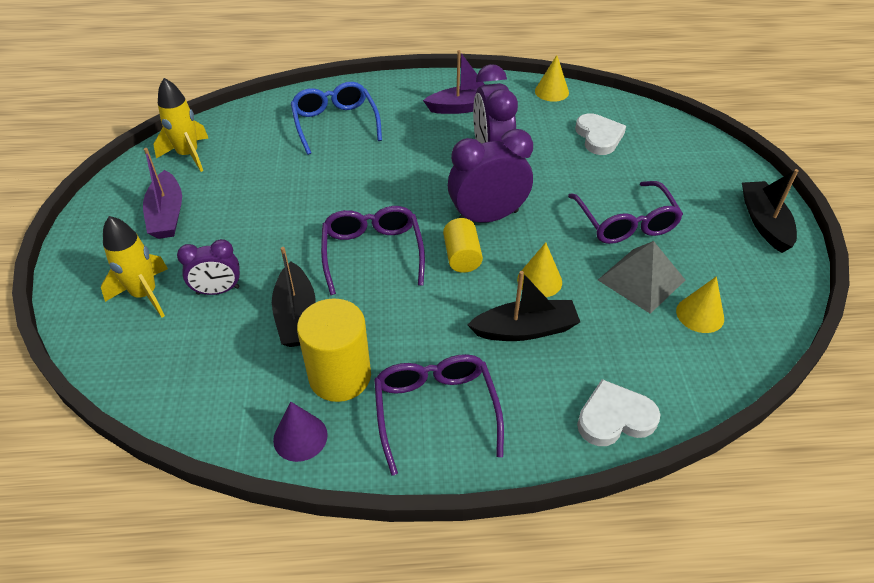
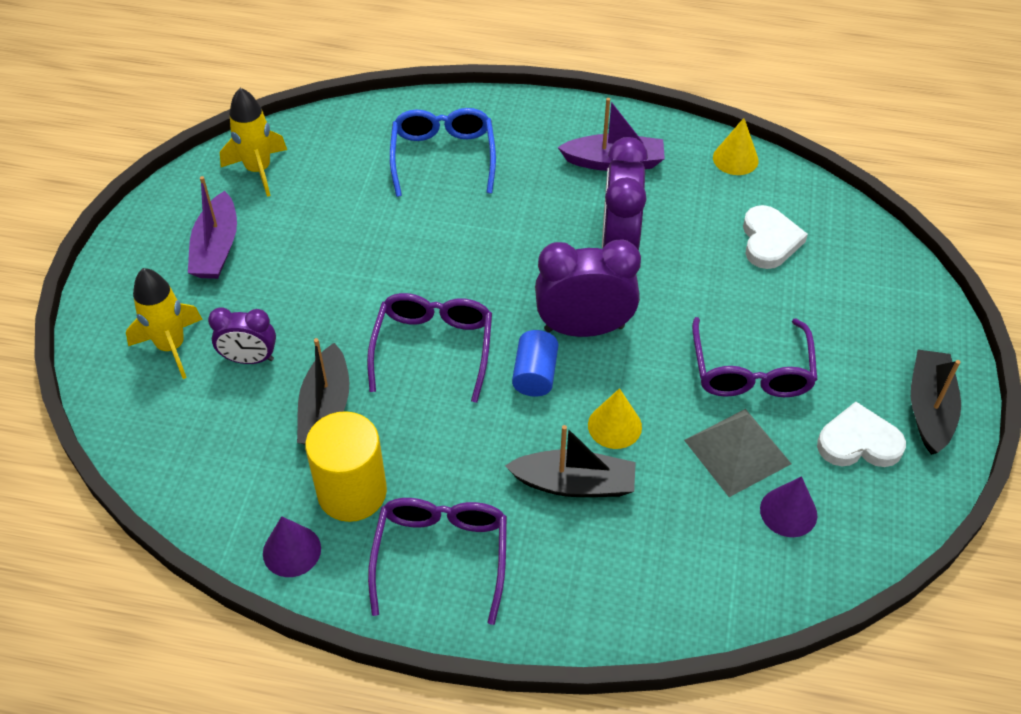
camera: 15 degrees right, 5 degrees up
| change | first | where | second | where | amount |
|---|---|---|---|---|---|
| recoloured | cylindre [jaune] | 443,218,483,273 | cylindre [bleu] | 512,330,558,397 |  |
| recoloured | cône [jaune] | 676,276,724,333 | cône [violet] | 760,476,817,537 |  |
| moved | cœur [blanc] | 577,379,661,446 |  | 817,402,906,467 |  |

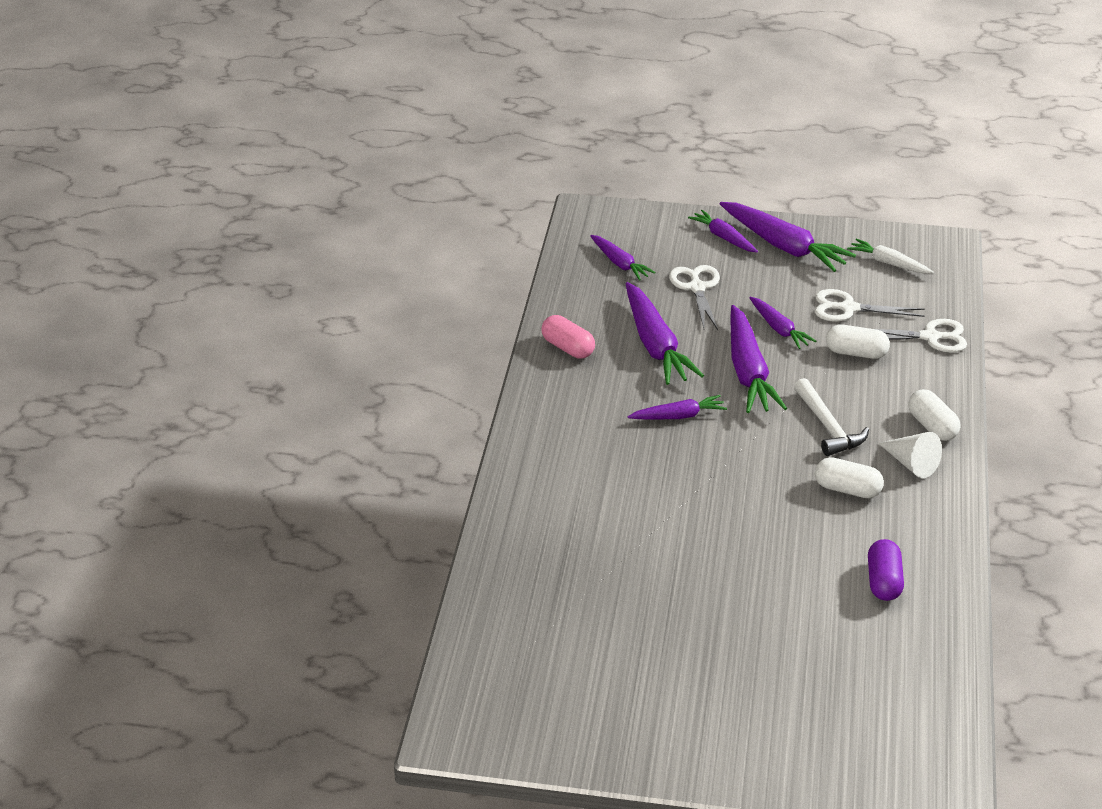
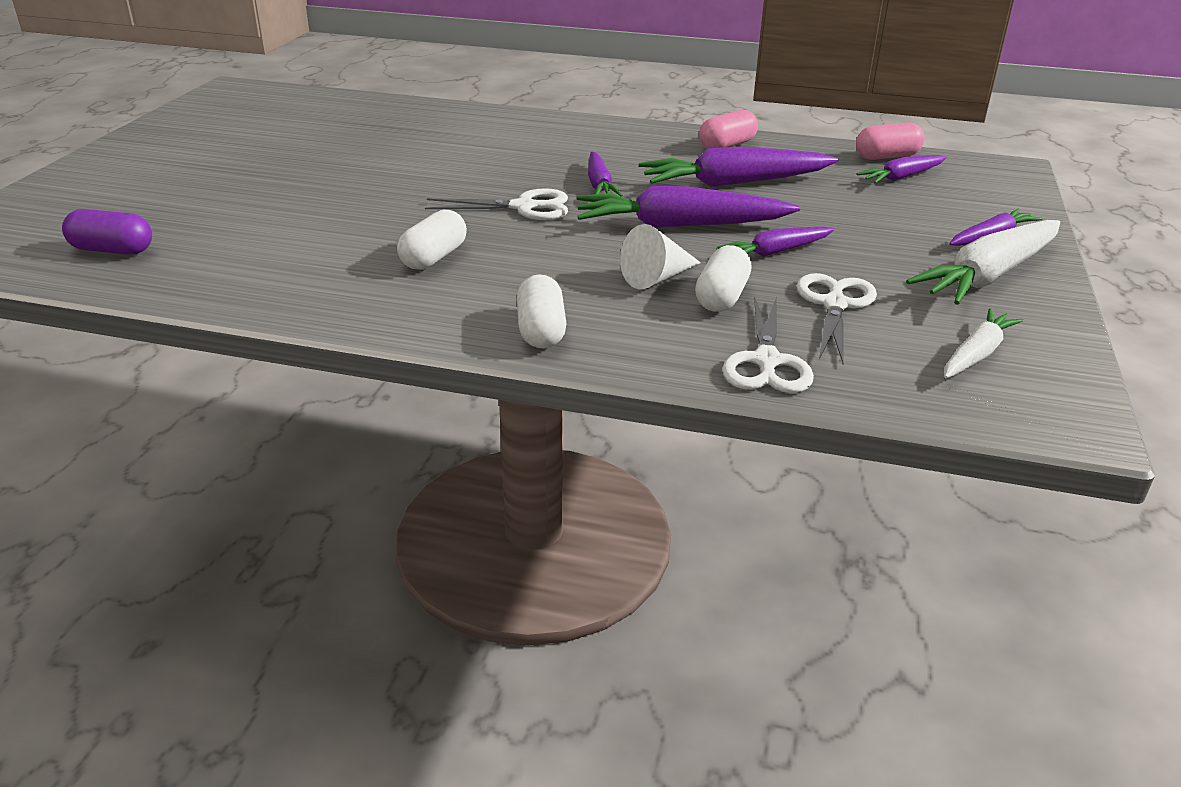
camera: 95 degrees right, 5 degrees down
| change | first | where | second | where | amount |
|---|---|---|---|---|---|
| recoloured | carotte [violet] | 720,202,856,272 | carotte [blanc] | 906,220,1060,305 |  |
| moved | ciseaux [blanc] | 669,265,720,330 |  | 425,188,568,220 |  |
| removed | marteau [blanc] | 794,378,869,456 |  |  |  |
| turned | gélule [blanc] | 908,389,960,441 |  | 517,275,567,348 | 75 degrees counterclockwise |
| moved | cône [blanc] | 878,432,942,478 |  | 620,224,701,289 |  |
| moved | gélule [violet] | 868,539,904,601 |  | 62,209,152,255 |  |
| added |  |  | gélule [rose] | 856,122,925,160 |  |

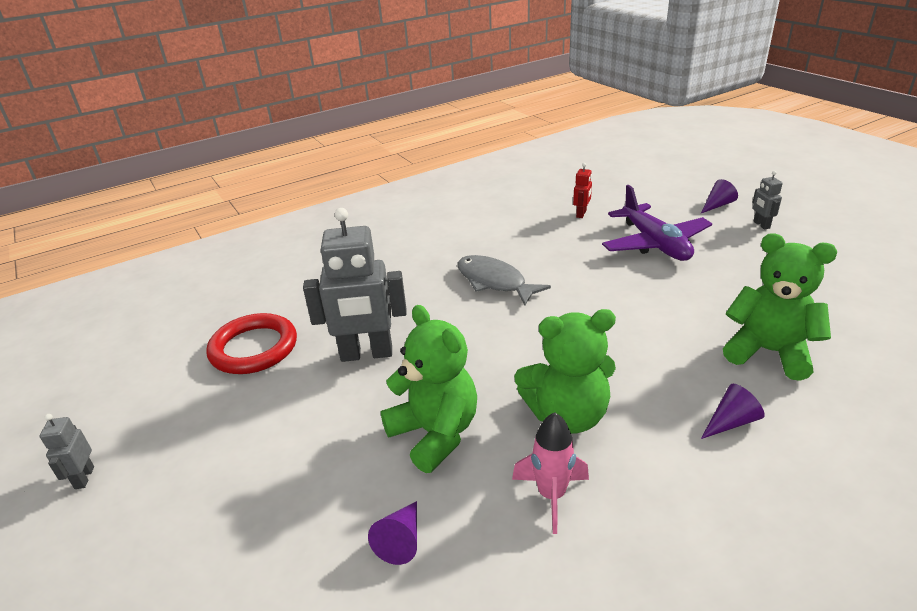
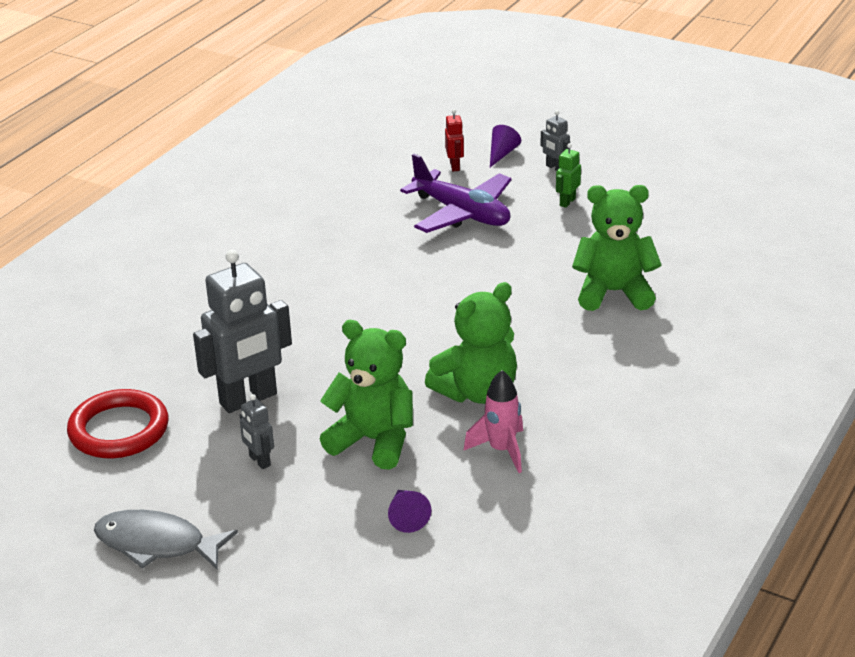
camera: 30 degrees left, 0 degrees up
| change | first | where | second | where | amount |
|---|---|---|---|---|---|
| moved | robot [rouge] | 573,163,592,218 |  | 445,109,464,171 |  |
| moved | poisson [gris] | 457,255,551,306 |  | 94,510,238,569 |  |
| removed | cône [violet] | 701,384,765,439 |  |  |  |
| moved | robot [gris] | 40,414,94,489 |  | 240,394,274,469 |  |
| added |  |  | robot [vert] | 556,143,581,208 |  |

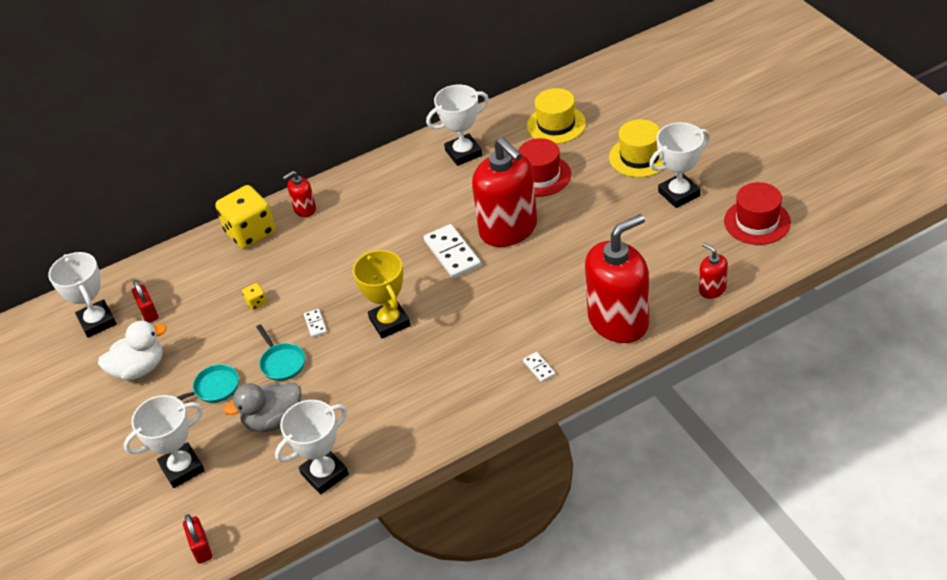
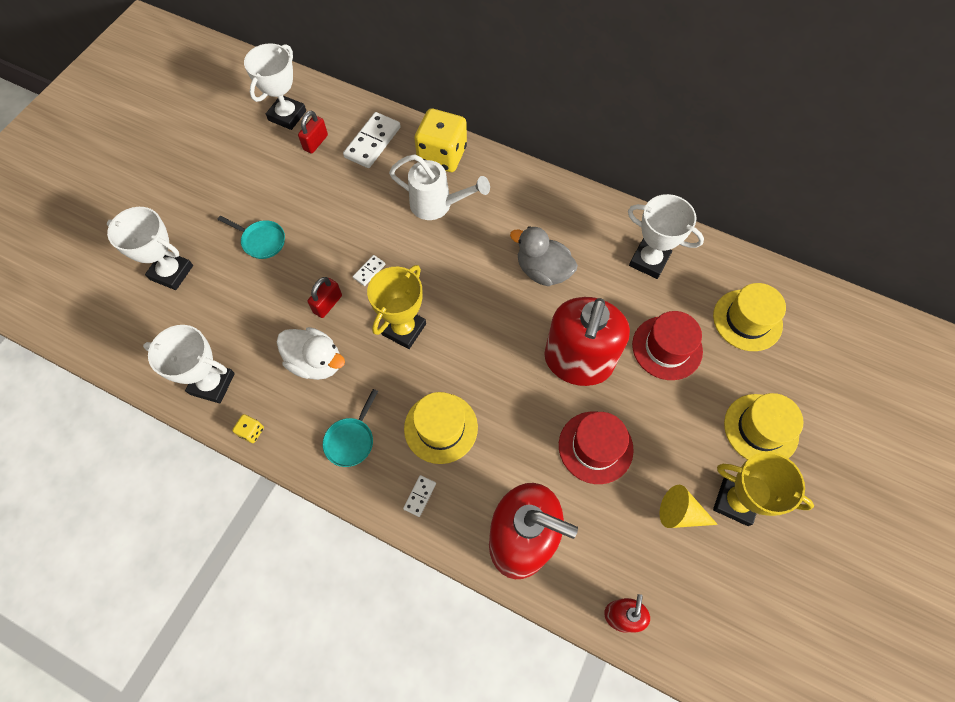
camera: 50 degrees right, 20 degrees up
| change | first | where | second | where | amount |
|---|---|---|---|---|---|
| recoloured | trophée [blanc] | 649,122,710,208 | trophée [jaune] | 713,452,814,526 |  |
| removed | distributeur de savon [rouge] | 283,171,316,217 |  |  |  |
| moved | chapeau [rouge] | 724,182,791,245 |  | 559,411,634,484 |  |
| moved | domino [blanc] | 424,224,481,279 |  | 343,112,401,168 |  |
| moved | dé [jaune] | 242,283,267,310 |  | 232,414,264,443 |  |
| moved | canard [blanc] | 98,321,167,380 |  | 277,327,345,380 |  |
| moved | poêle [turquoise] | 256,324,305,381 |  | 323,389,378,467 |  |
| moved | canard [gris] | 224,382,301,432 |  | 510,226,578,286 |  |
| moved | cadenas [rouge] | 183,514,212,564 |  | 308,277,342,318 |  |
| added |  |  | arrosoir [blanc] | 389,154,490,220 |  |
| added |  |  | chapeau [jaune] | 404,392,478,464 |  |
| added |  |  | cône [jaune] | 659,485,718,528 |  |

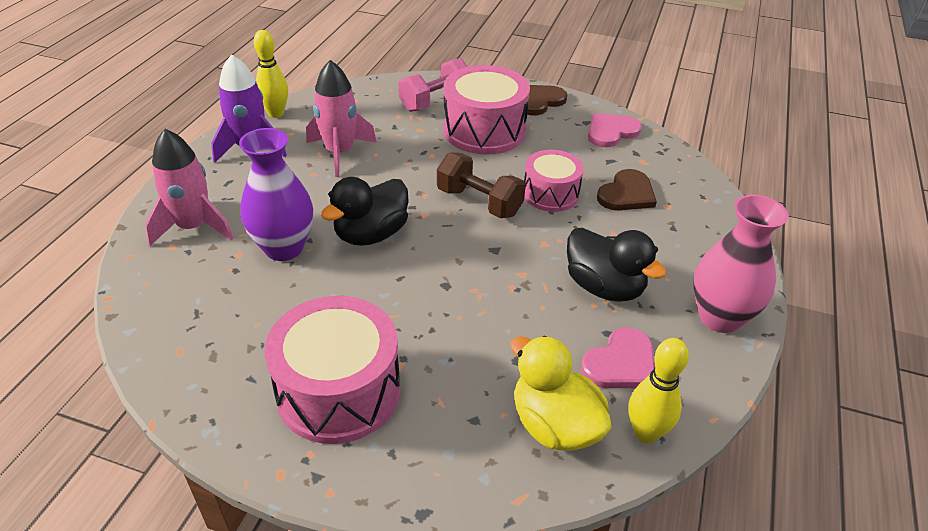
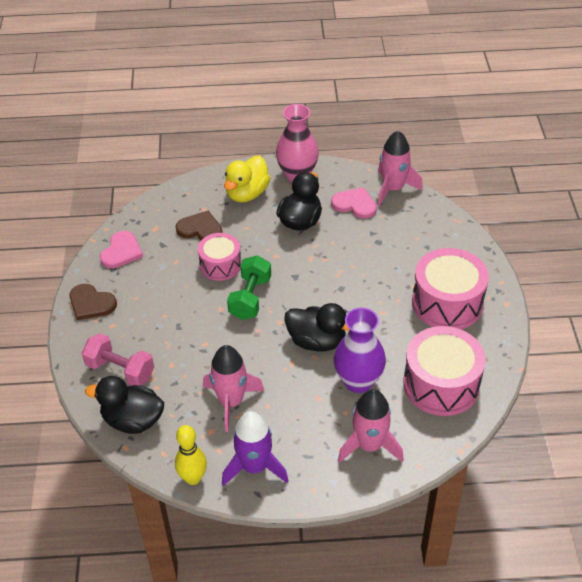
camera: 110 degrees left, 5 degrees up
| change | first | where | second | where | amount |
|---|---|---|---|---|---|
| moved | tambour [rose] | 443,65,530,155 |  | 403,326,486,416 |  |
| turned | cœur [rose] | 588,113,642,147 |  | 100,231,143,268 | 105 degrees counterclockwise |
| recoloured | haltère [marron] | 437,152,526,218 | haltère [vert] | 227,255,271,320 |  |
| moved | canard [jaune] | 510,336,612,451 |  | 224,156,270,202 |  |
| replaced | quille [jaune] | 628,338,689,443 | fusée [rose] | 378,131,423,206 |  |
| added |  |  | canard [noir] | 85,376,164,434 |  |

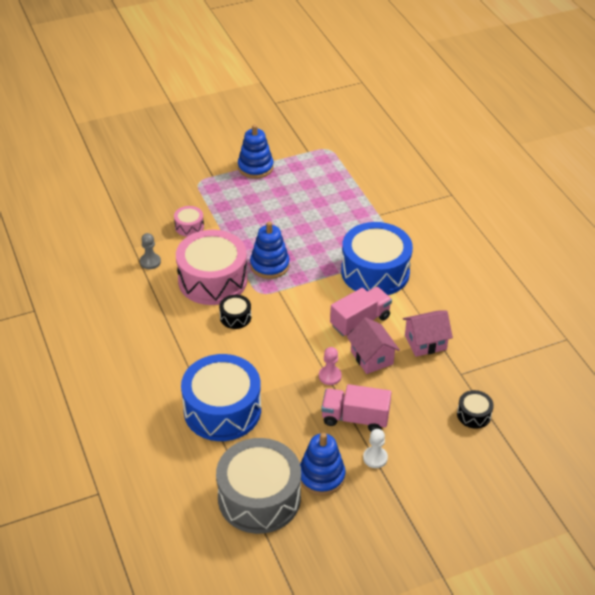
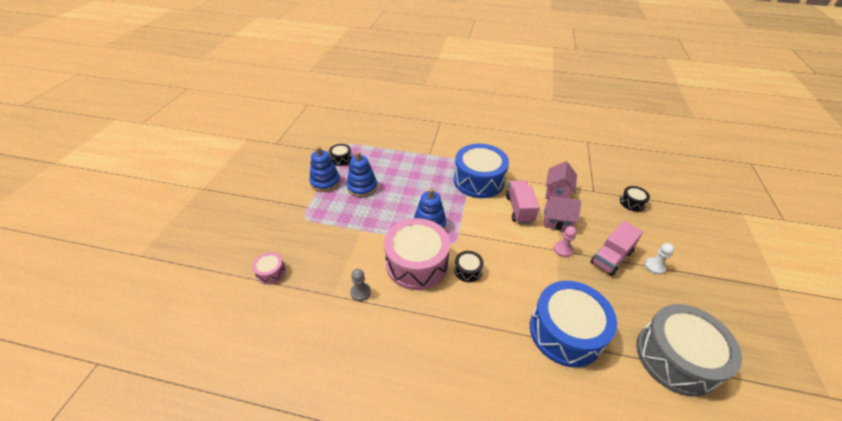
camera: 55 degrees left, 0 degrees up
| change | first | where | second | where | amount |
|---|---|---|---|---|---|
| moved | tambour [rose] | 174,206,204,237 |  | 252,252,286,284 |  |
| moved | jouet à empiler [bleu] | 300,433,346,496 |  | 347,152,377,197 |  |
| added |  |  | tambour [noir] | 329,144,352,166 |  |

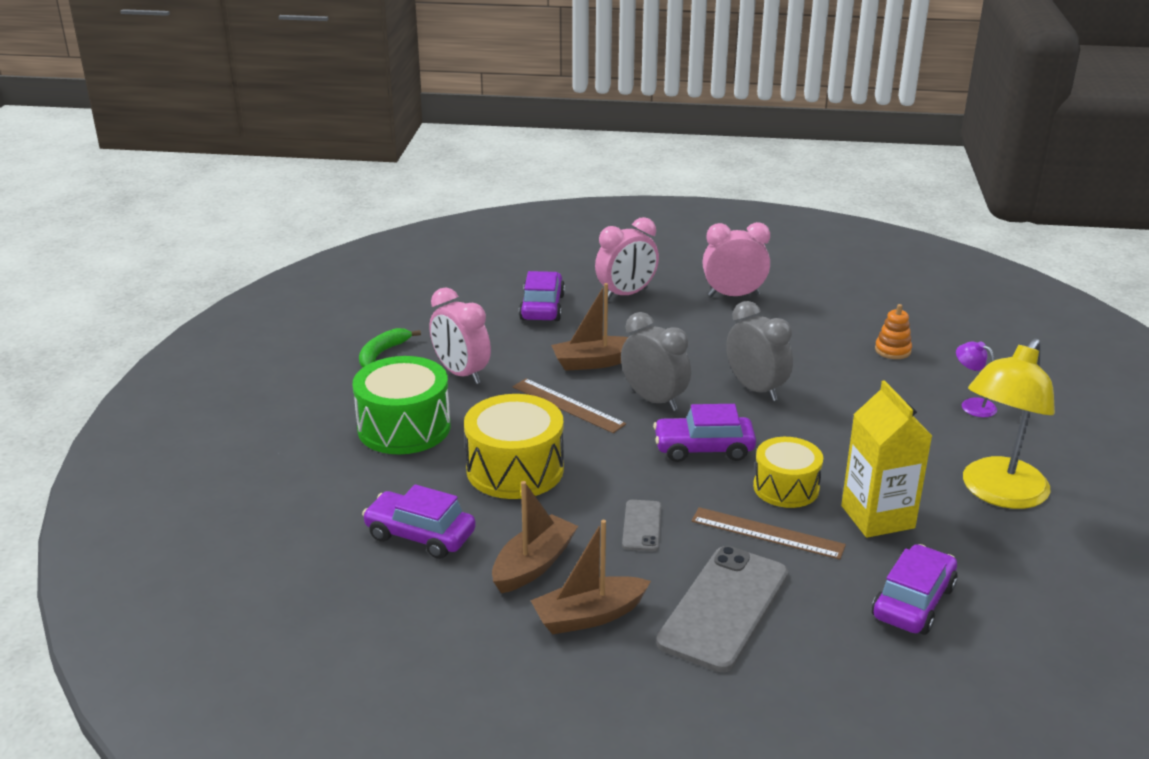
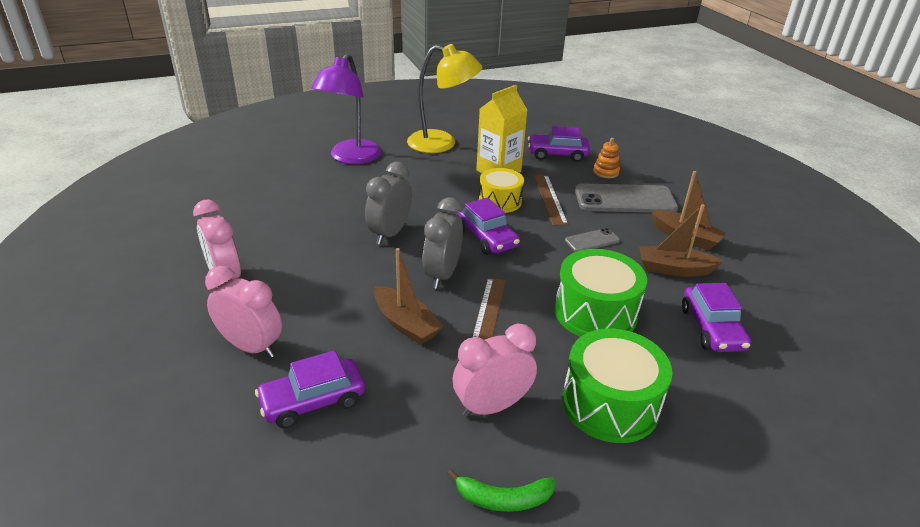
camera: 120 degrees left, 5 degrees up
| change | first | where | second | where | amount |
|---|---|---|---|---|---|
| turned | réveil [rose] | 430,287,491,384 |  | 453,324,537,417 | 135 degrees counterclockwise |
| moved | jouet à empiler [orange] | 875,304,912,359 |  | 593,138,620,178 |  |
| resized | lampe [violet] | 956,341,997,417 |  | 311,54,381,164 | x2.23 |
| recoloured | tambour [jaune] | 464,394,564,499 | tambour [vert] | 555,249,647,337 |  |

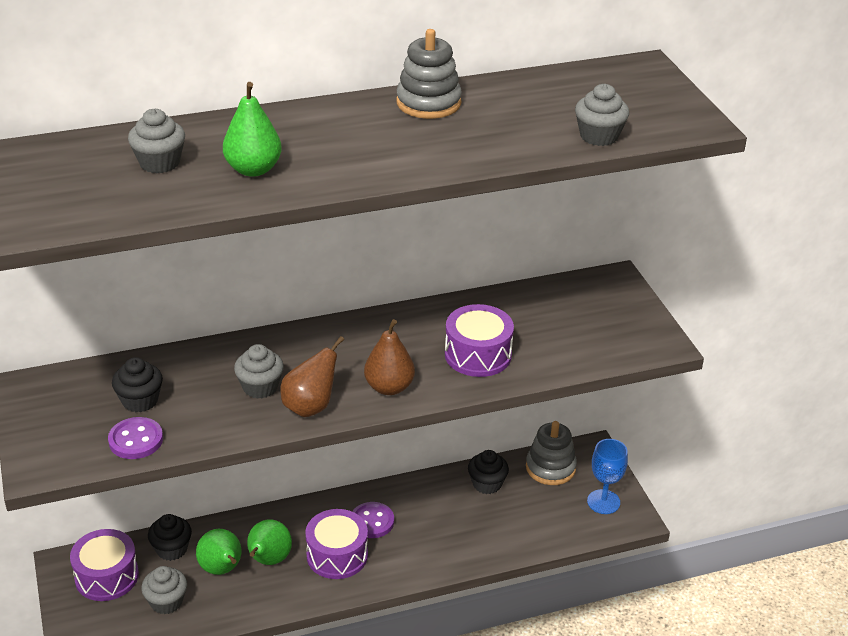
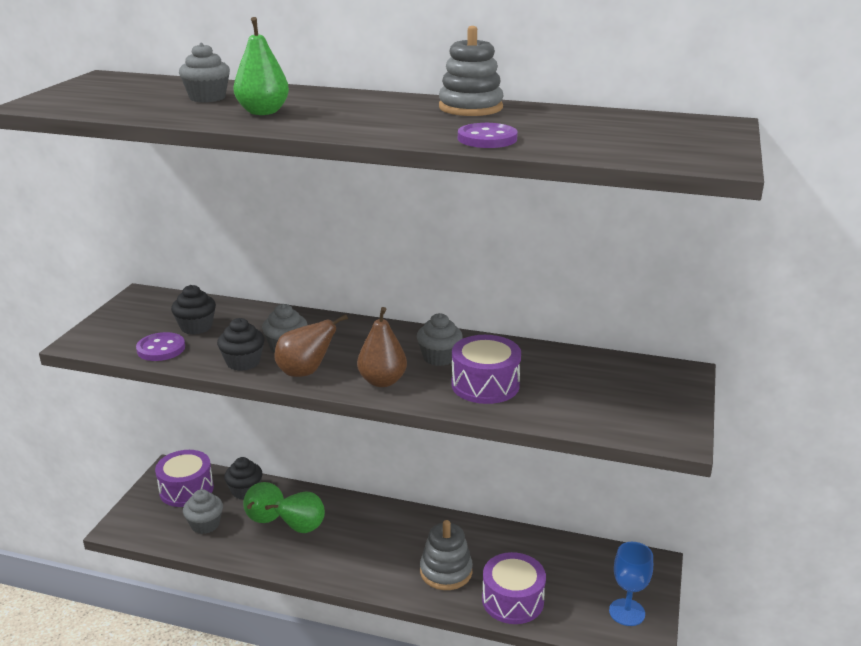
camera: 35 degrees right, 10 degrees down
| change | first | where | second | where | amount |
|---|---|---|---|---|---|
| moved | muffin [gris] | 575,84,629,146 |  | 417,313,463,366 |  |
| moved | jouet à empiler [gris] | 526,421,577,485 |  | 420,520,473,590 |  |
| moved | muffin [noir] | 468,450,509,494 |  | 217,318,265,371 |  |
| moved | bouton [violet] | 352,502,394,538 |  | 458,123,518,148 |  |
| moved | tambour [violet] | 305,509,368,579 |  | 482,552,546,624 |  |

